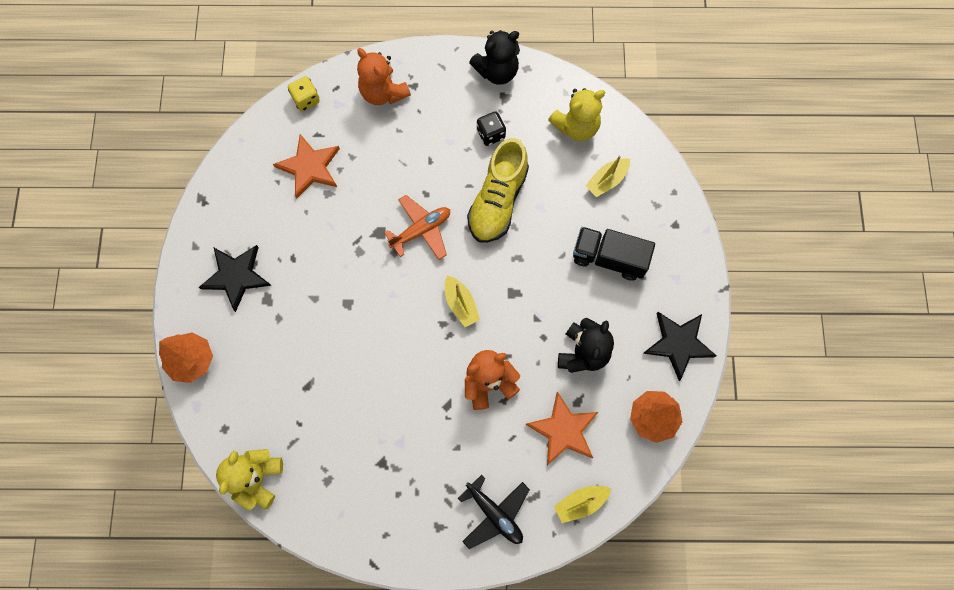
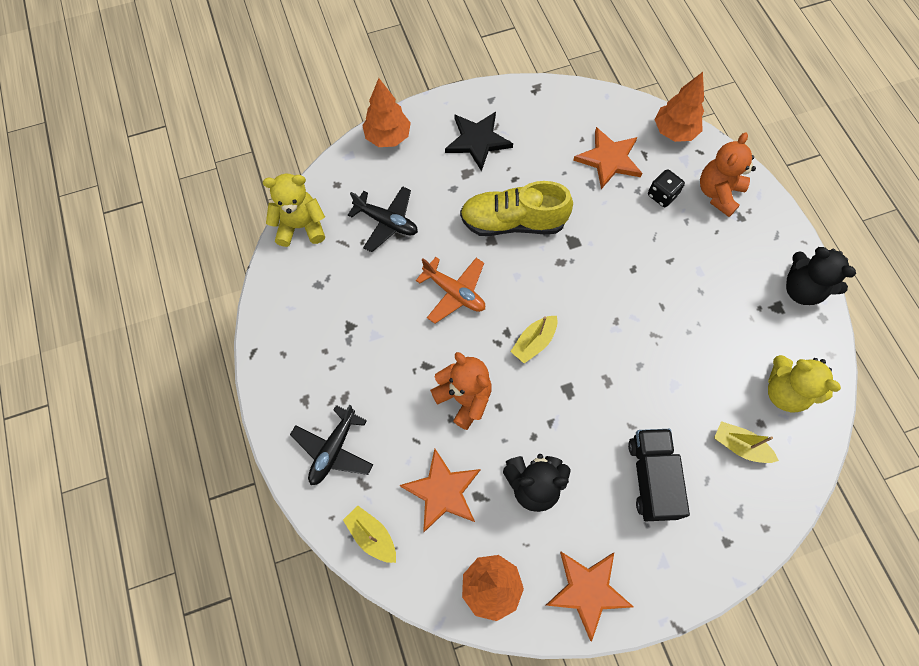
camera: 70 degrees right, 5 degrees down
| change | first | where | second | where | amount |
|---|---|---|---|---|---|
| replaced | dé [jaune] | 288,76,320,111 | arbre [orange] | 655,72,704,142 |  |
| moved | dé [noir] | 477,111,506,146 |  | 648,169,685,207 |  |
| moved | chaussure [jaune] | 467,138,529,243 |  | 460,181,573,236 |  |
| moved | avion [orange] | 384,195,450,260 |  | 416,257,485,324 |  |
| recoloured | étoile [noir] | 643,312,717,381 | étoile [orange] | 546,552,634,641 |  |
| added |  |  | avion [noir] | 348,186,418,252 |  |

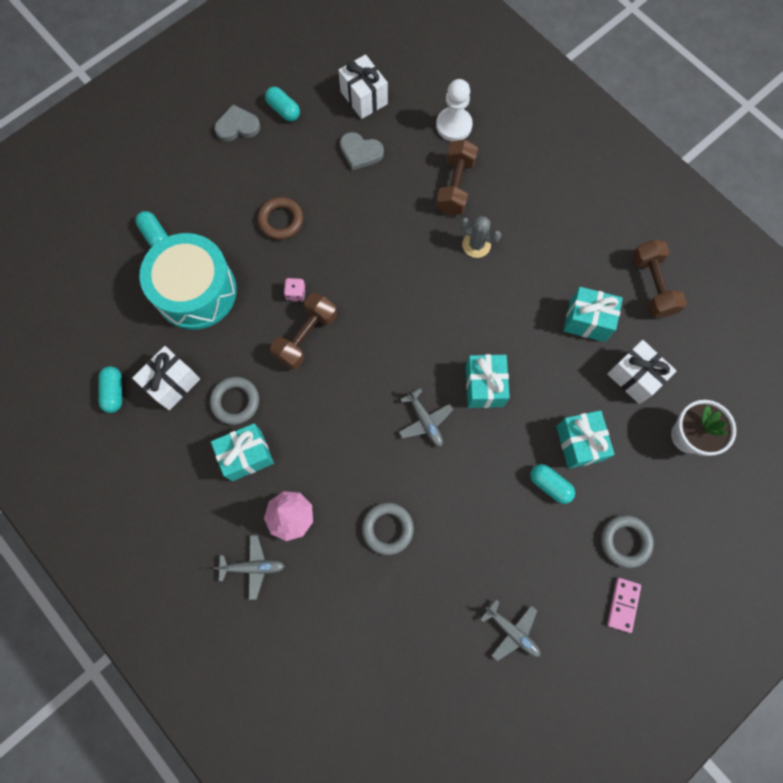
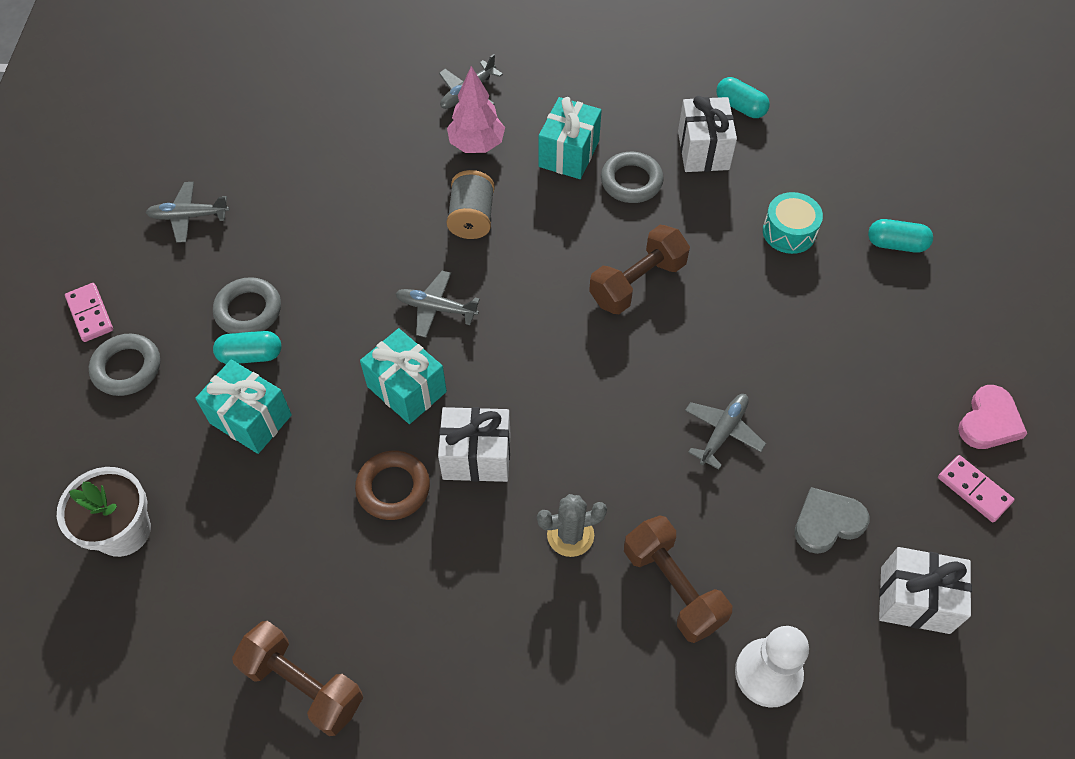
camera: 135 degrees right, 15 degrees down
| change | first | where | second | where | amount |
|---|---|---|---|---|---|
| replaced | gélule [turquoise] | 265,87,300,121 | domino [rose] | 938,455,1015,522 |  |
| recoloured | cœur [gris] | 214,105,260,142 | cœur [rose] | 958,385,1027,449 |  |
| moved | anneau [marron] | 257,197,303,240 |  | 355,451,430,520 |  |
| resized | tambour [turquoise] | 139,233,237,330 |  | 763,192,823,254 | x0.48 |
| removed | dé [rose] | 284,278,306,302 |  |  |  |
| removed | cadeau [turquoise] | 564,287,623,342 |  |  |  |
| turned | haltère [marron] | 270,293,337,369 |  | 589,225,690,314 | 60 degrees clockwise |
| moved | cadeau [blanc] | 607,340,676,404 |  | 438,407,511,482 |  |
| moved | anneau [gris] | 362,502,414,555 |  | 213,277,281,334 |  |
| added |  |  | bobine [gris] | 447,170,495,239 |  |
| added |  |  | avion [gris] | 685,394,766,470 |  |

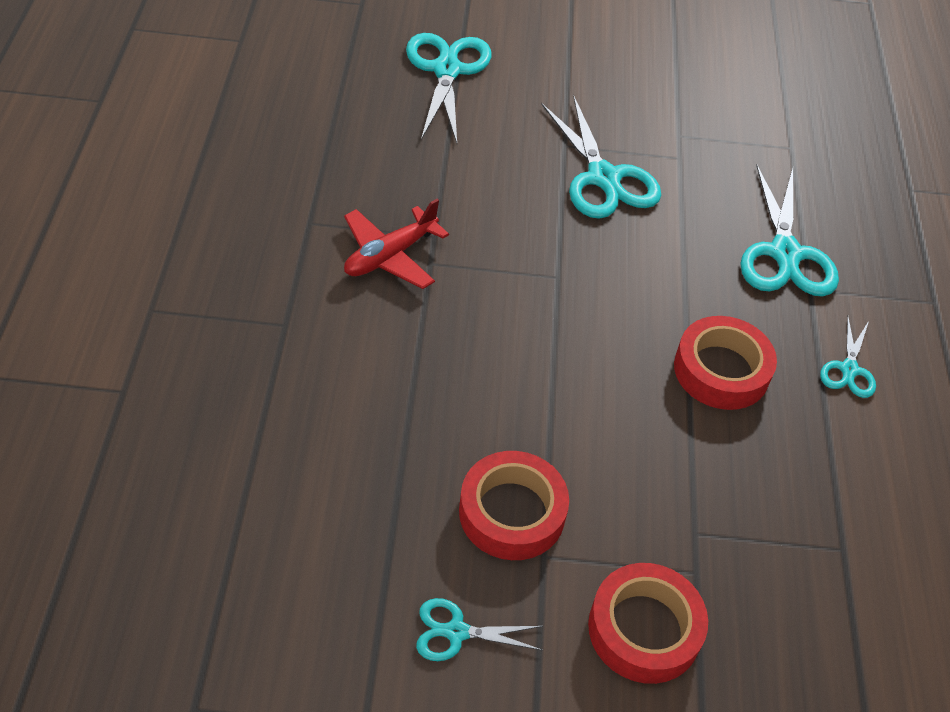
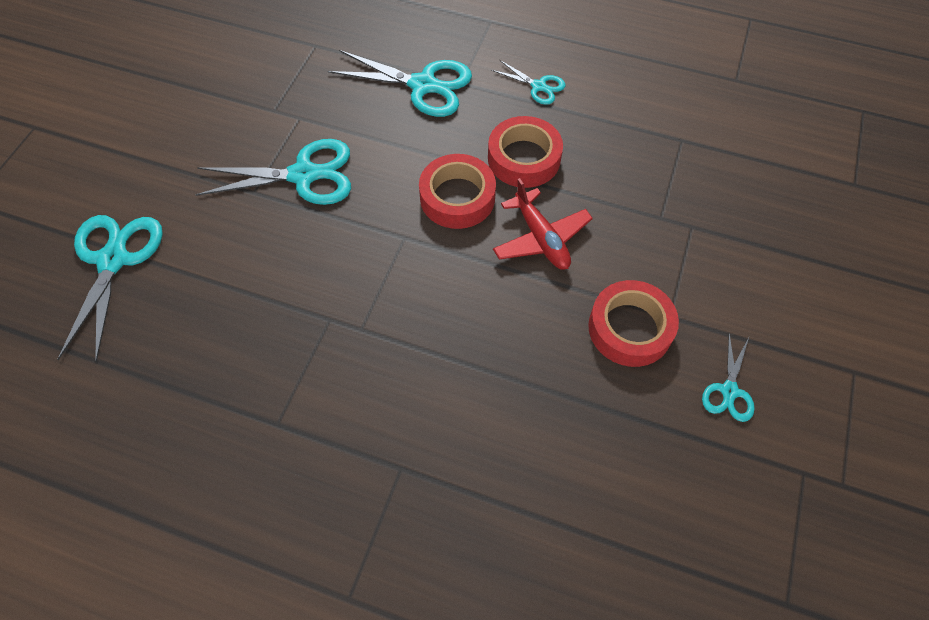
camera: 70 degrees left, 10 degrees up
| change | first | where | second | where | amount |
|---|---|---|---|---|---|
| turned | ciseaux [turquoise] | 406,33,491,143 |  | 57,215,163,363 | 75 degrees clockwise |
| moved | avion [rouge] | 344,199,449,289 |  | 493,178,593,270 |  |
| moved | ruban adhésif [rouge] | 588,563,708,684 |  | 419,154,496,229 |  |

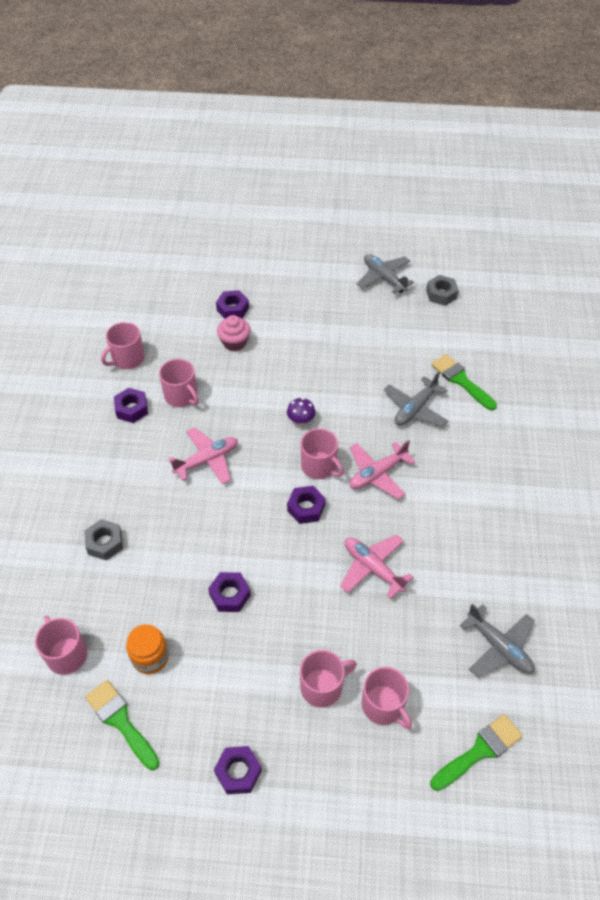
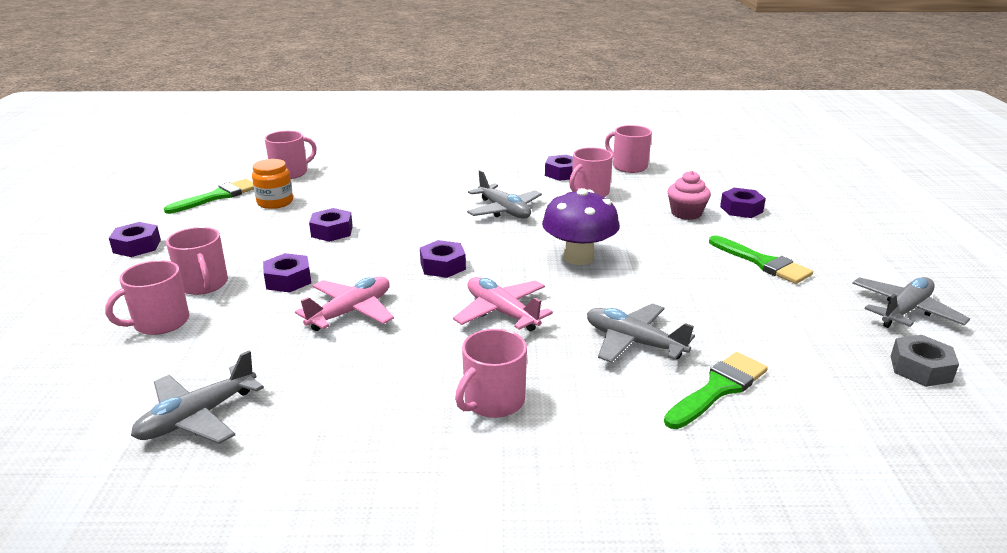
camera: 85 degrees right, 25 degrees down
| change | first | where | second | where | amount |
|---|---|---|---|---|---|
| resized | champignon [violet] | 287,398,316,425 |  | 542,188,619,265 | x2.01 |
| recoloured | avion [rose] | 169,427,238,485 | avion [gris] | 467,170,542,219 |  |
| moved | tasse [rose] | 301,428,344,479 |  | 455,329,527,418 |  |
| removed | écrou [gris] | 84,519,123,561 |  |  |  |
| moved | pinceau [vert] | 430,714,523,791 |  | 709,235,813,284 |  |
| added |  |  | écrou [violet] | 263,253,311,293 |  |

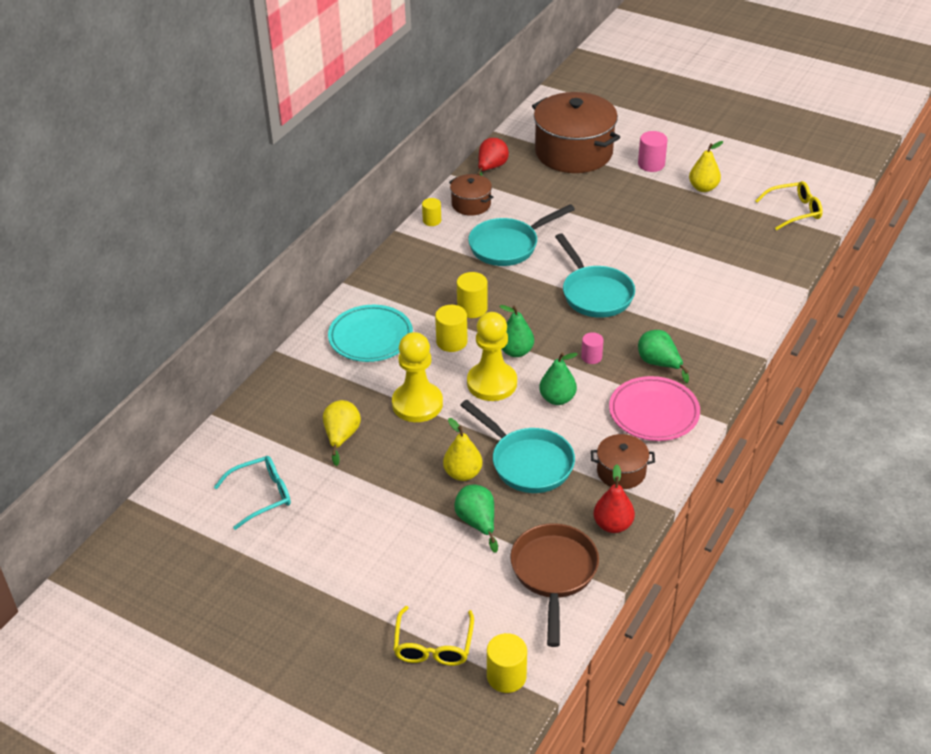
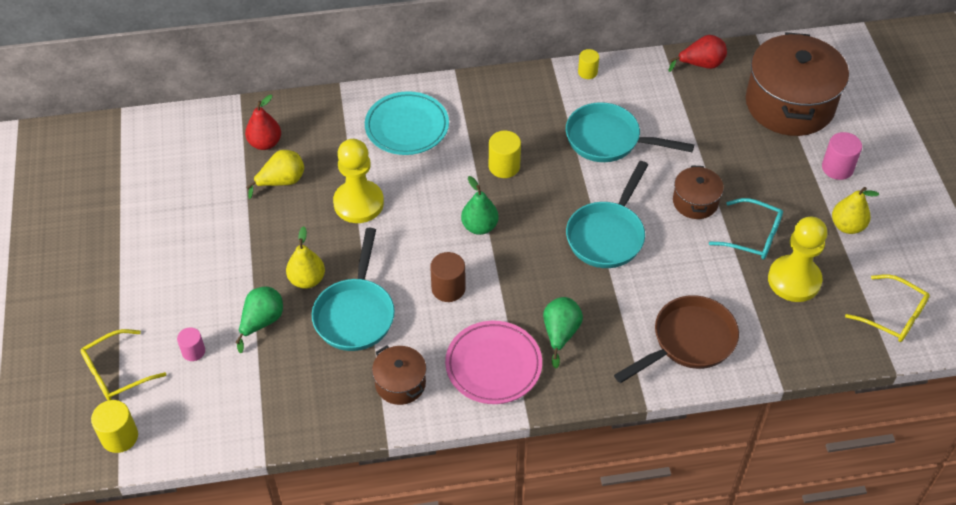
camera: 50 degrees right, 10 degrees up
| change | first | where | second | where | amount |
|---|---|---|---|---|---|
| moved | marmite [marron] | 449,174,493,216 |  | 673,165,724,219 |  |
| removed | cylindre [jaune] | 435,305,468,352 |  |  |  |
| moved | pion [jaune] | 467,312,517,401 |  | 768,217,827,302 |  |
| moved | cylindre [rose] | 581,332,604,364 |  | 177,327,205,361 |  |
| replaced | poire [vert] | 539,353,578,405 | cylindre [marron] | 430,252,466,302 |  |
| moved | lunettes [turquoise] | 214,456,291,530 |  | 709,198,783,259 |  |
| moved | poire [rouge] | 594,465,635,533 |  | 245,95,281,150 |  |
| moved | poêle [marron] | 510,523,599,647 |  | 614,295,739,383 |  |

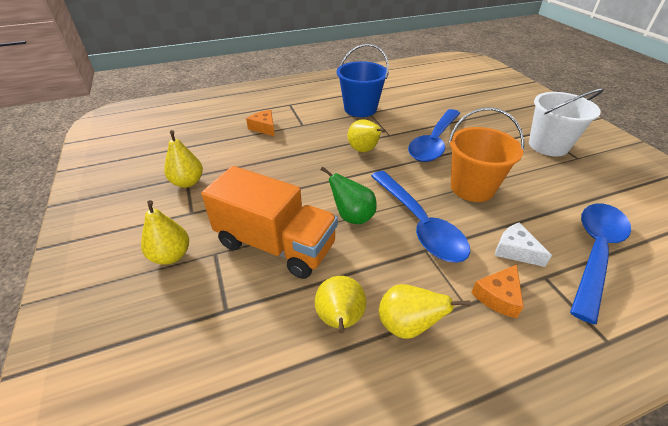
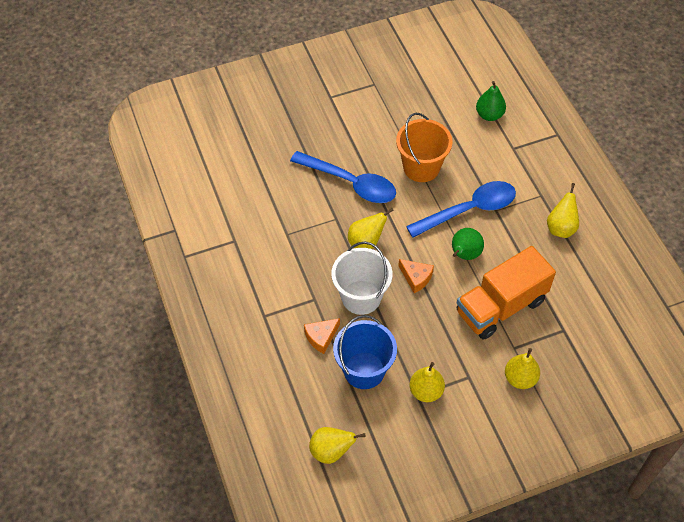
camera: 90 degrees left, 15 degrees up
| change | first | where | second | where | amount |
|---|---|---|---|---|---|
| moved | seau [bleu] | 337,44,389,117 |  | 333,315,397,389 |  |
| moved | seau [blanc] | 529,88,604,156 |  | 331,242,393,315 |  |
| turned | camion [orange] | 201,166,338,279 |  | 456,246,556,340 | 150 degrees counterclockwise |
| replaced | cuillère [bleu] | 570,203,631,324 | poire [vert] | 476,81,506,121 |  |
| removed | fromage [blanc] | 495,223,552,267 |  |  |  |
| moved | fromage [orange] | 471,264,524,318 |  | 398,259,434,293 |  |
| moved | poire [jaune] | 315,276,366,333 |  | 309,427,366,464 |  |

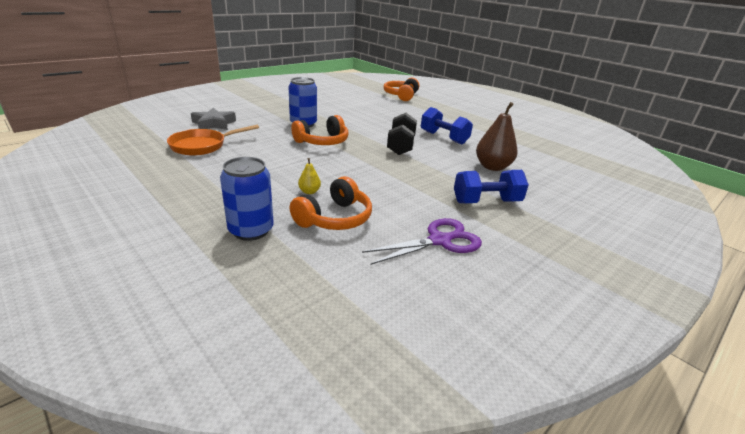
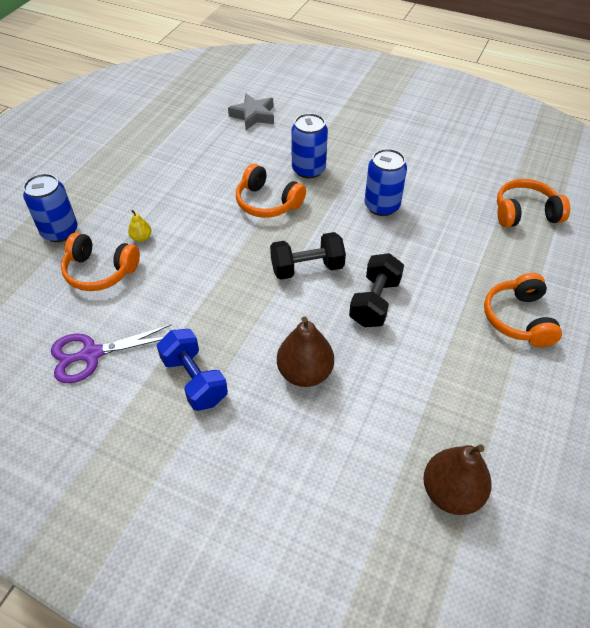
camera: 70 degrees right, 20 degrees up
| change | first | where | second | where | amount |
|---|---|---|---|---|---|
| recoloured | haltère [bleu] | 421,107,473,145 | haltère [noir] | 349,253,404,327 |  |
| removed | poêle [orange] | 167,125,259,156 |  |  |  |
| turned | ciseaux [violet] | 362,218,482,265 |  | 51,324,171,383 | 120 degrees clockwise |
| added |  |  | canette [bleu] | 364,149,407,216 |  |
| added |  |  | casque audio [orange] | 484,273,562,347 |  |
| added |  |  | poire [marron] | 423,444,492,515 |  |

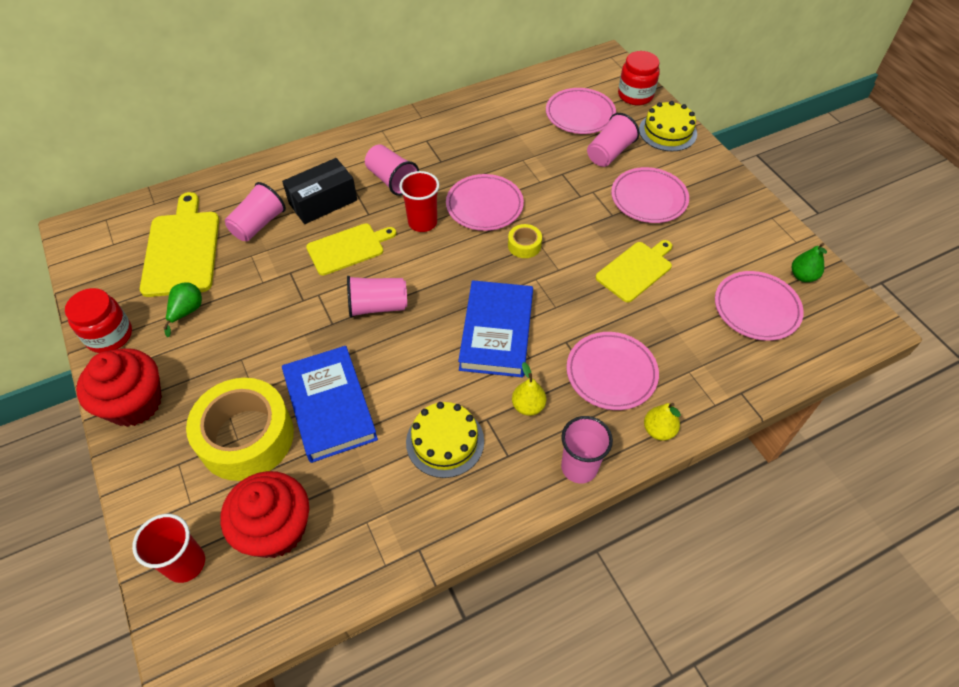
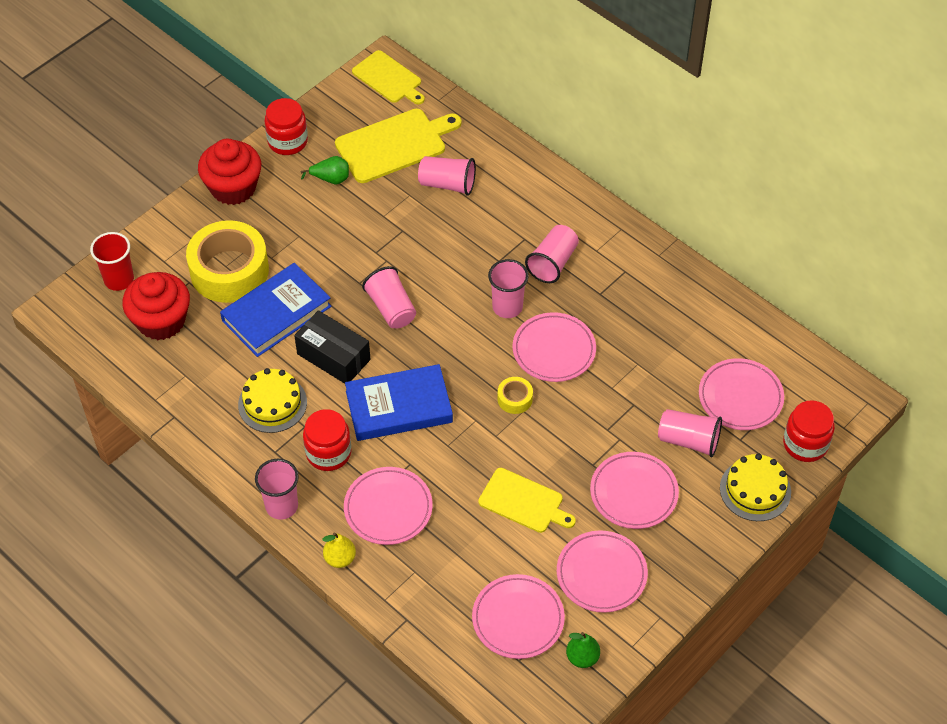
camera: 70 degrees right, 0 degrees up
| change | first | where | second | where | amount |
|---|---|---|---|---|---|
| moved | boîte [noir] | 282,158,357,224 |  | 294,310,371,384 |  |
| recoloured | gobelet [rouge] | 399,171,439,232 | gobelet [rose] | 488,259,529,318 |  |
| moved | planche à découper [jaune] | 306,223,396,275 |  | 352,50,425,105 |  |
| replaced | poire [jaune] | 512,362,546,416 | bocal [rouge] | 303,409,352,471 |  |
| added |  |  | assiette [rose] | 557,530,648,613 |  |

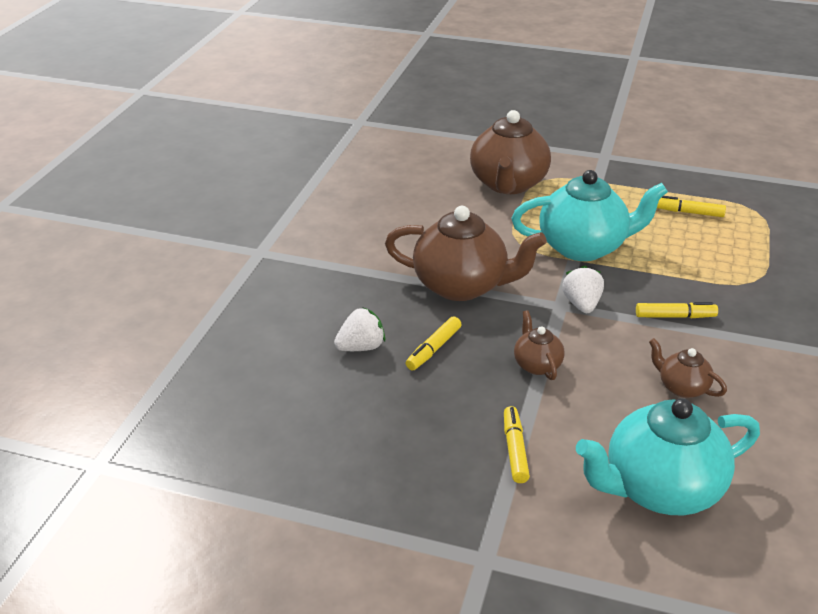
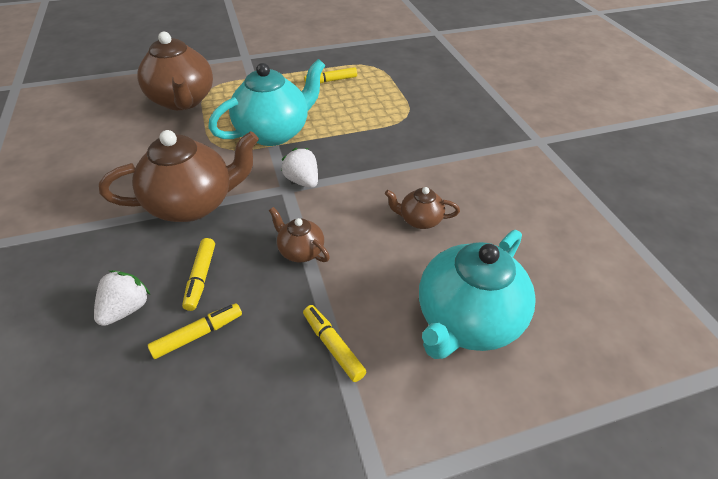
camera: 35 degrees left, 10 degrees up
| change | first | where | second | where | amount |
|---|---|---|---|---|---|
| moved | feutre [jaune] | 636,302,718,318 |  | 148,303,242,359 |  |

